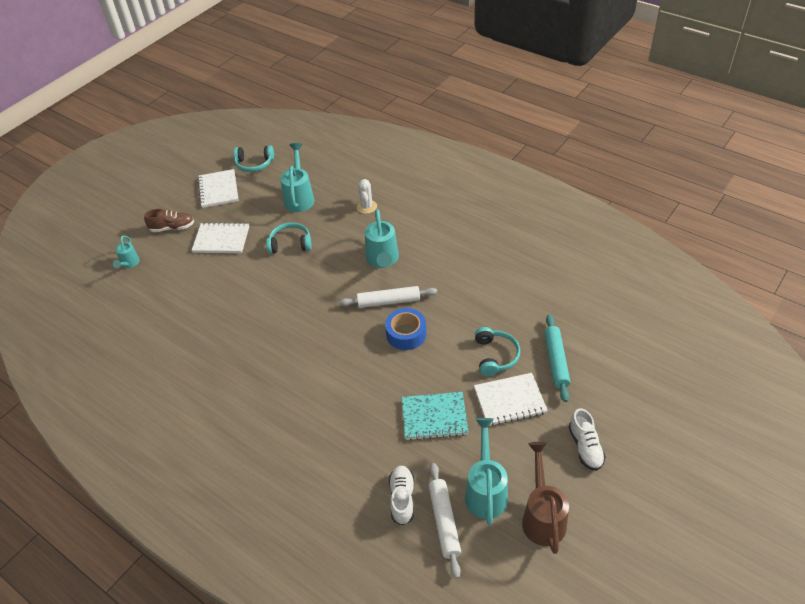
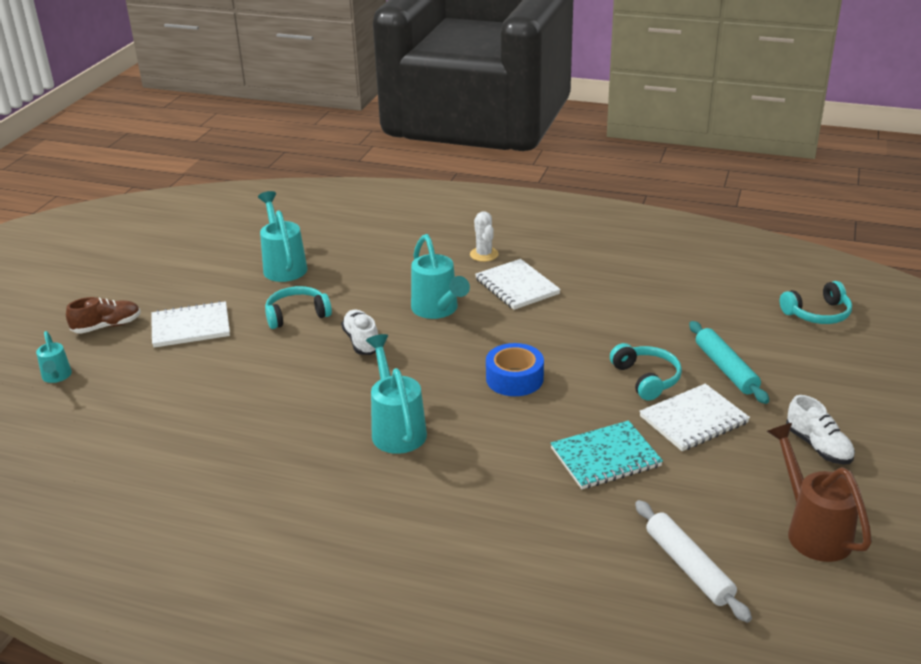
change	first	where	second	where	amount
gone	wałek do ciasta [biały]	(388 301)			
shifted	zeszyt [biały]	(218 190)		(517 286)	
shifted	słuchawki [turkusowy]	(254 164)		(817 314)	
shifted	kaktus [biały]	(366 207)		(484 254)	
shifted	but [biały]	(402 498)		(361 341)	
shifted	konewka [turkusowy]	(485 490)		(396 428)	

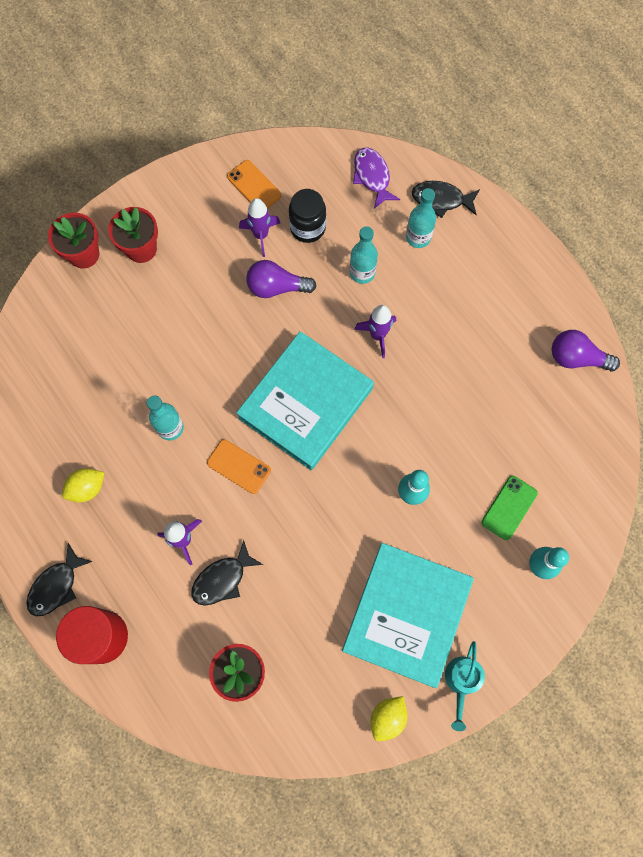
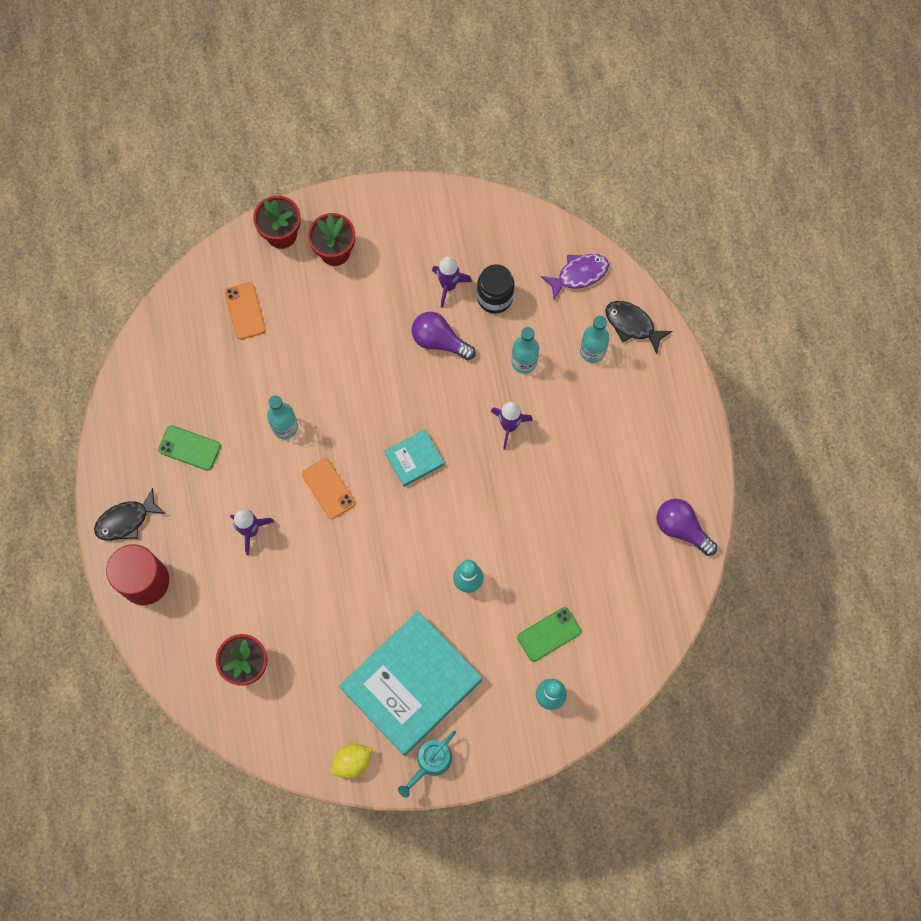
change	first	where	second	where	amount
gone	ryba [czarny]	(222 579)			
shifted	telefon [pomarańczowy]	(254 186)		(245 311)	
swapped	cytryna [żółty]	(87 488)	telefon [zielony]	(189 448)	
rotated	ryba [fioletowy]	(372 176)		(579 274)	60 degrees clockwise
scaled	książka [turkusowy]	(306 403)		(414 459)	x0.45

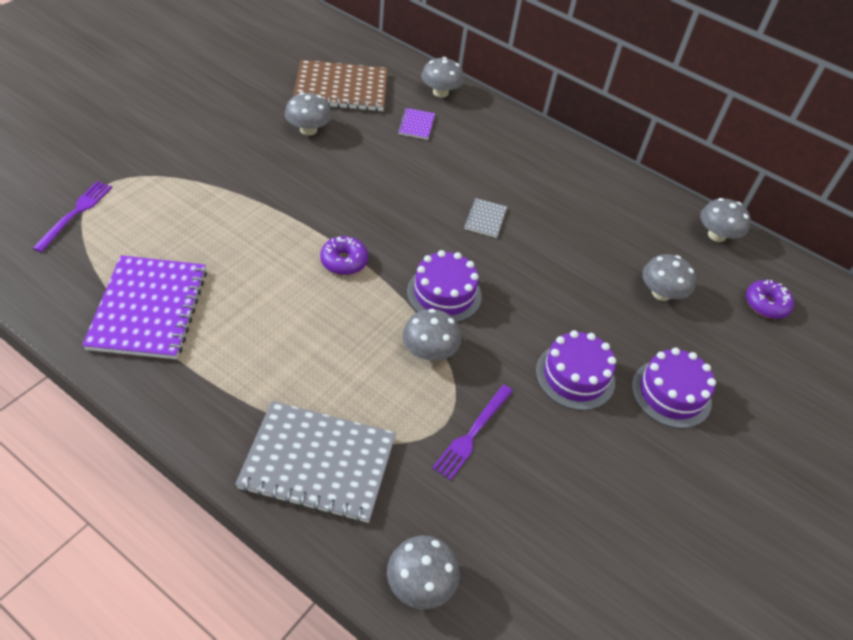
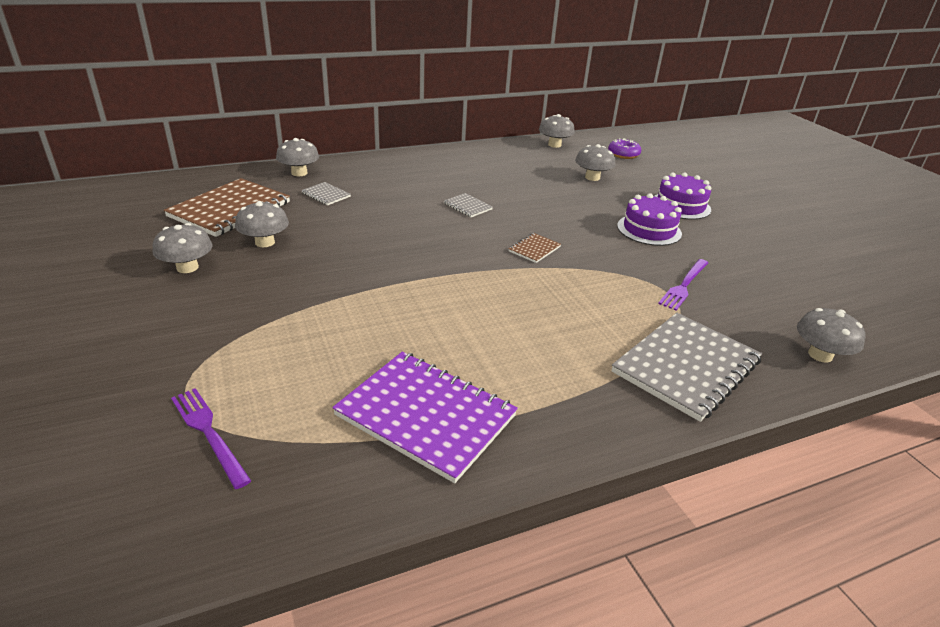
change	first	where	second	where	amount
gone	donut [fioletowy]	(344 261)			
shifted	grzyb [szary]	(429 351)		(187 267)	
swapped	tort [fioletowy]	(444 294)	zeszyt [brązowy]	(534 249)	
repainted	zeszyt [fioletowy]	(416 125)	zeszyt [szary]	(326 195)	
rotated	widelec [fioletowy]	(472 433)		(684 285)	60 degrees clockwise

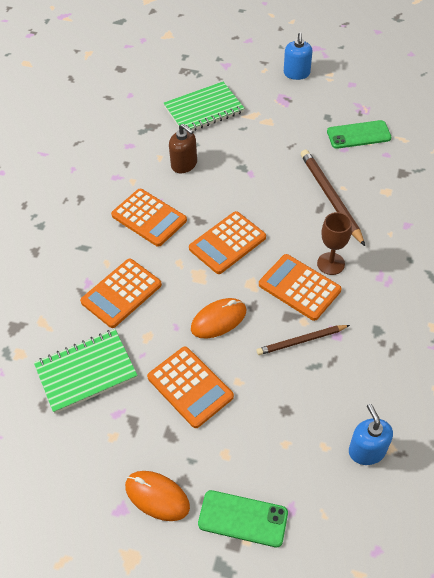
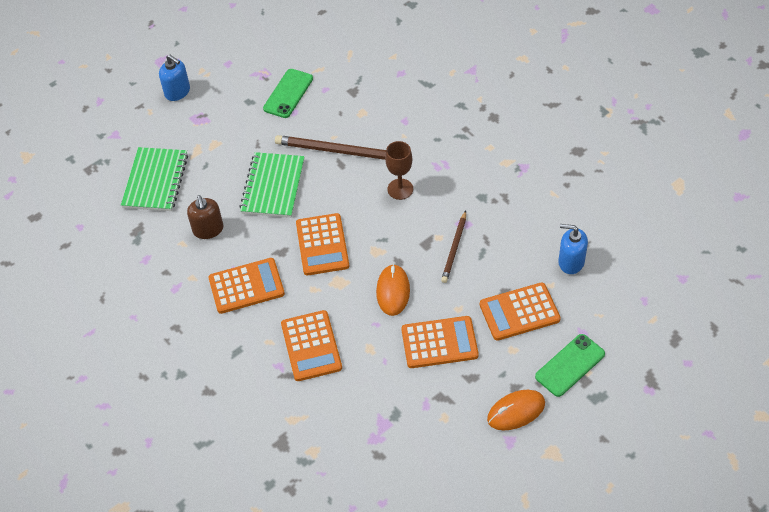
change	first	where	second	where	amount
shifted	zeszyt [zielony]	(86 372)		(273 186)	
shifted	kalkulator [pomarańczowy]	(299 287)		(519 312)	
rotated	dozownik mydła [brązowy]	(184 164)		(208 229)	90 degrees clockwise

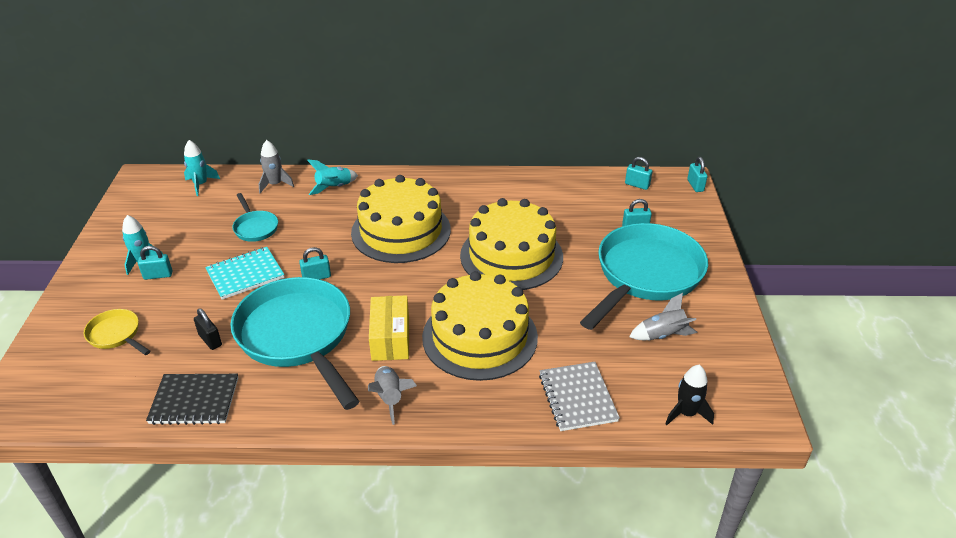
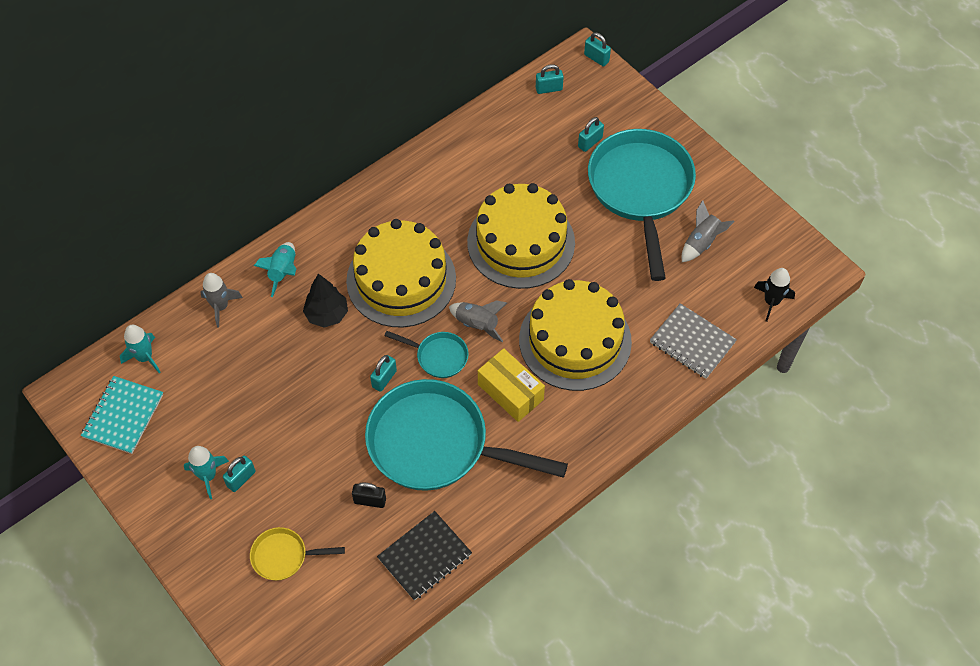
change	first	where	second	where	amount
new			drzewko [czarny]	(327 314)	
shifted	zeszyt [turkusowy]	(245 274)		(123 416)	
shifted	patelnia [turkusowy]	(255 227)		(438 356)	
shifted	rakieta [szary]	(390 398)		(477 324)	

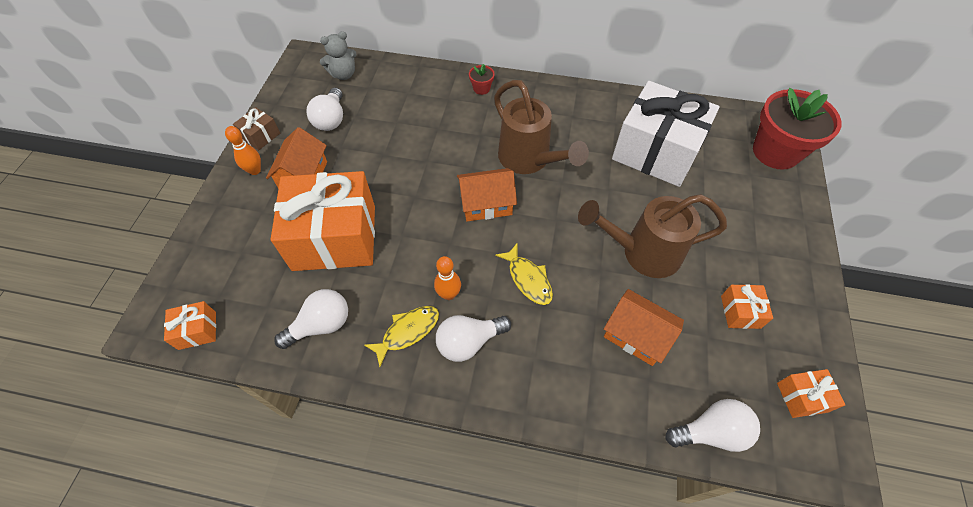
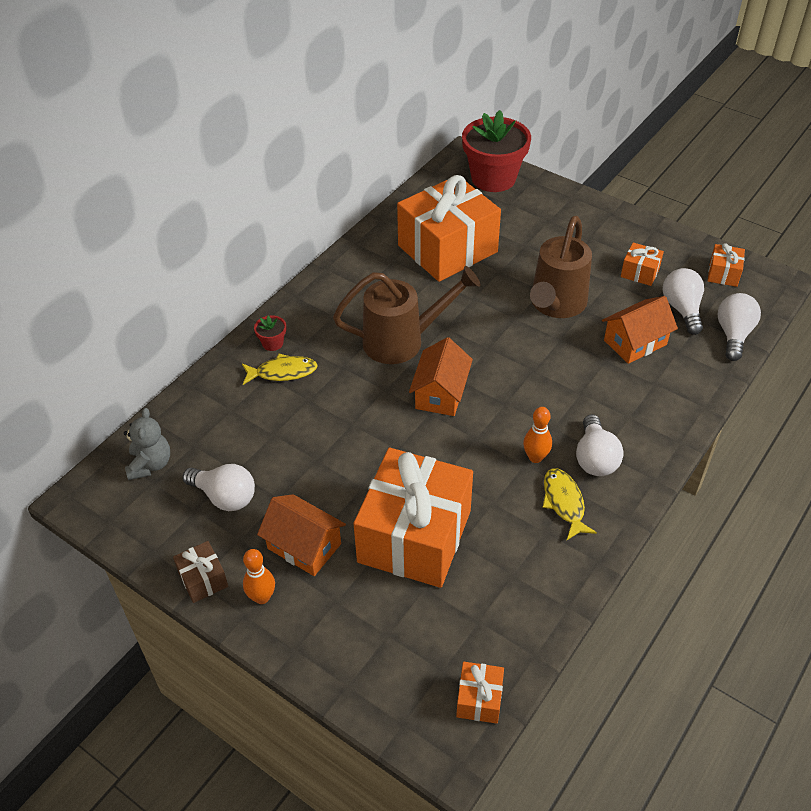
change	first	where	second	where	amount
shifted	żarówka [biały]	(321 325)		(682 309)	
shifted	ryba [żółty]	(528 279)		(283 372)	
repainted	prezent [biały]	(656 151)	prezent [pomarańczowy]	(447 249)	

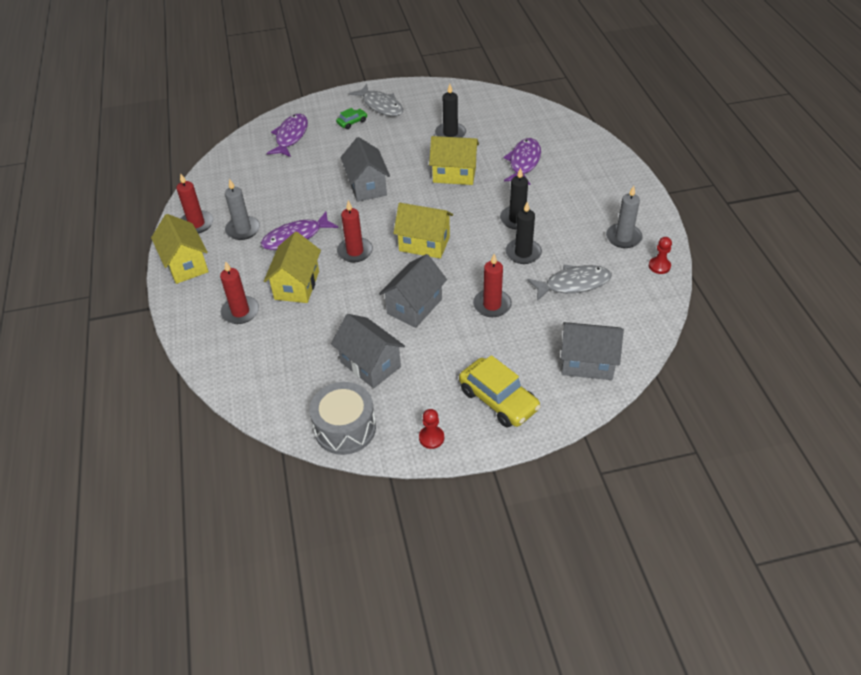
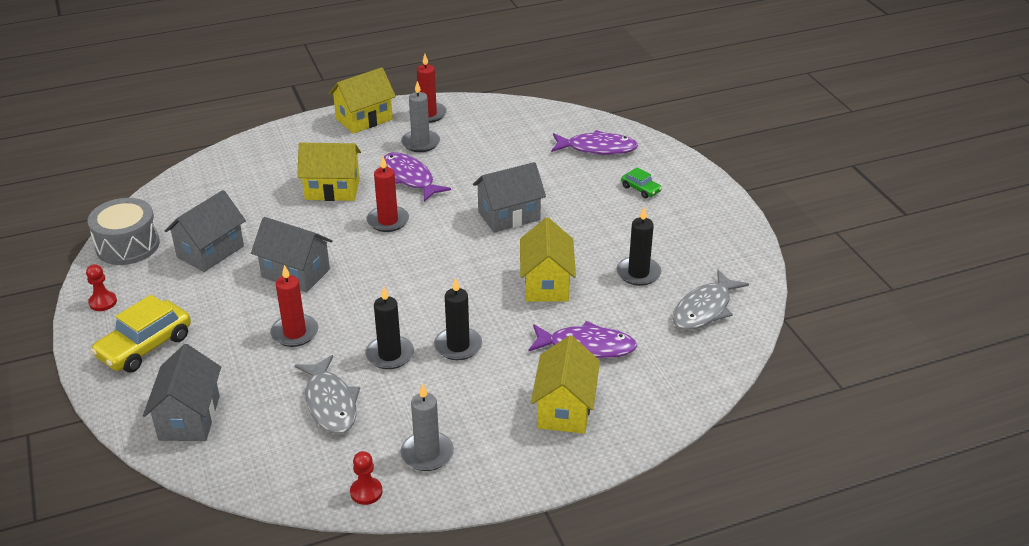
change	first	where	second	where	amount
gone	świeca [czerwony]	(240 312)			
shifted	ryba [szary]	(381 106)		(704 309)	
shifted	domek [żółty]	(424 244)		(564 409)	

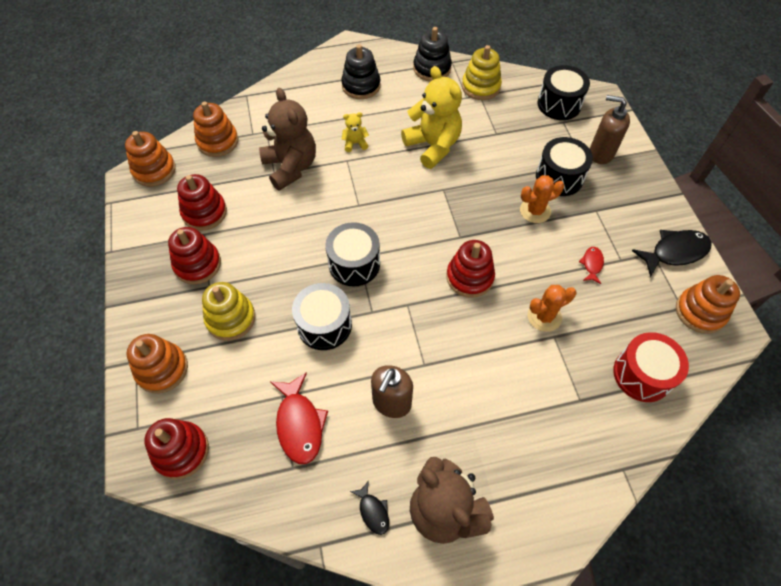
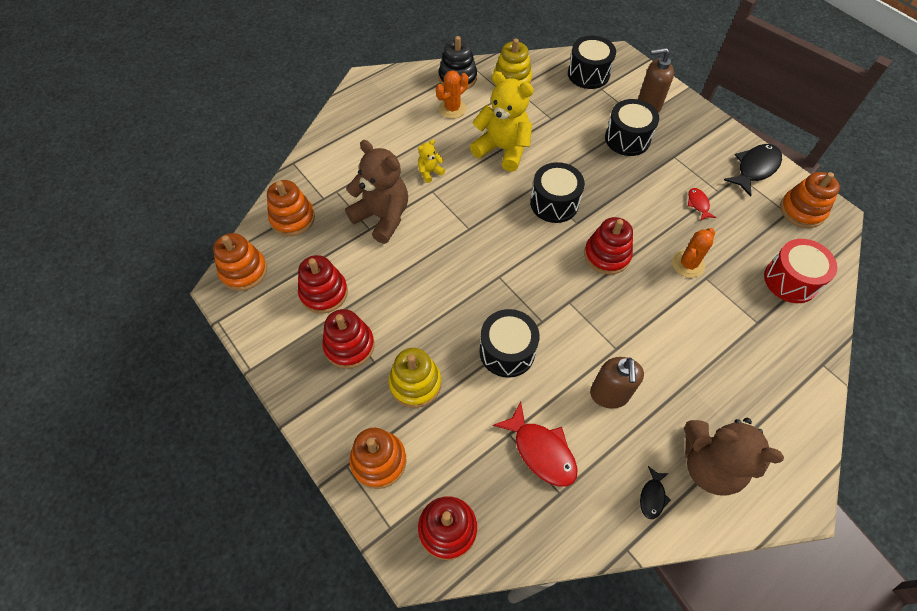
change	first	where	second	where	amount
gone	zabawka nakładanka [czarny]	(361 86)			
shifted	bęben [czarny]	(354 264)		(554 203)	
shifted	kaktus [pomarańczowy]	(535 211)		(452 109)	
rotated	ryba [czarny]	(373 511)		(652 496)	75 degrees clockwise

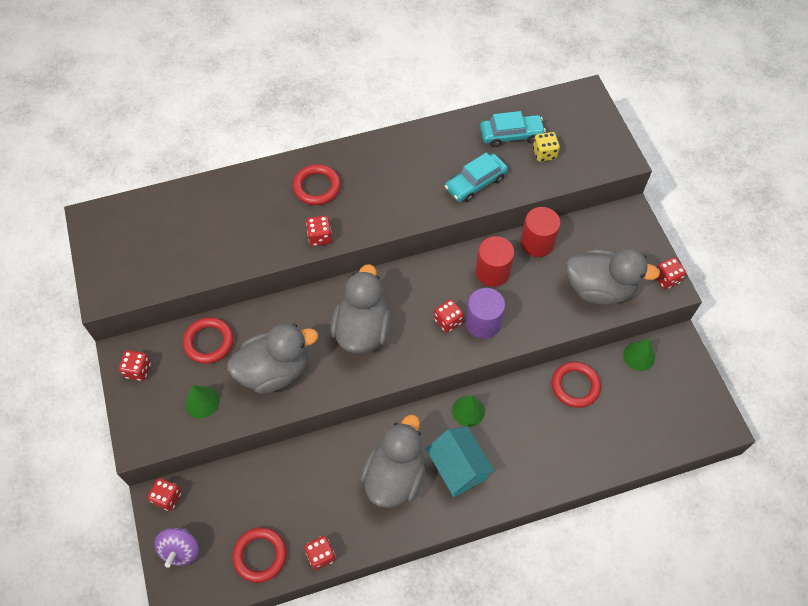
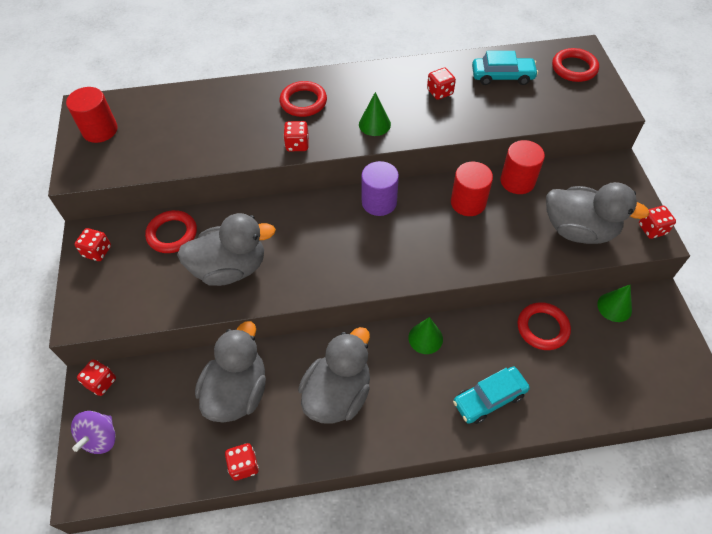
change	first	where	second	where	amount
gone	domek [turkusowy]	(458 468)			
gone	kostka do gry [żółty]	(544 153)			
new			walec [czerwony]	(100 130)	
shifted	stożek [zielony]	(202 402)		(374 124)	
shifted	pierścień [czerwony]	(260 555)		(574 68)	
shifted	kaczka [szary]	(362 330)		(237 391)	
shifted	kostka do gry [czerwony]	(448 321)		(440 92)	
shifted	samochód [turkusowy]	(475 183)		(489 398)	
shifted	walec [fioletowy]	(483 323)		(379 202)	

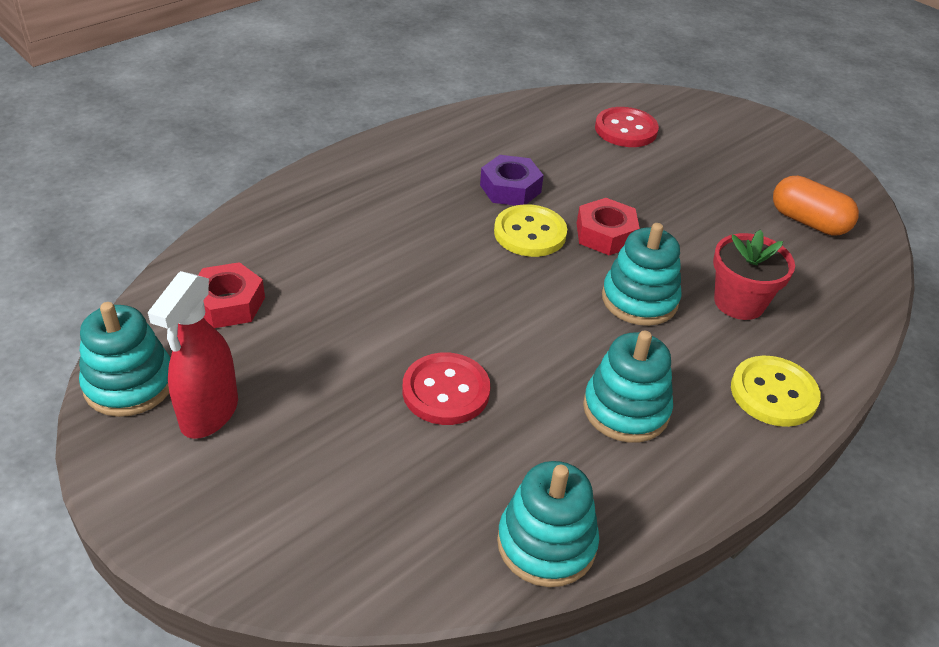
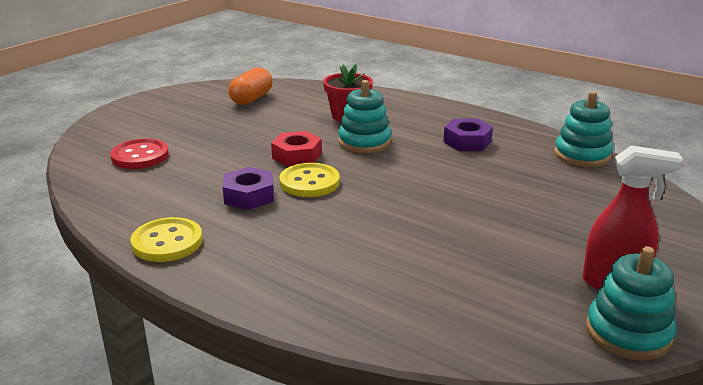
change	first	where	second	where	amount
gone	nakrętka [czerwony]	(228 304)			
gone	guzik [czerwony]	(446 391)			
shifted	guzik [żółty]	(773 393)		(167 242)	
swapped	zabawka nakładanka [turkusowy]	(626 409)	nakrętka [fioletowy]	(467 141)	

